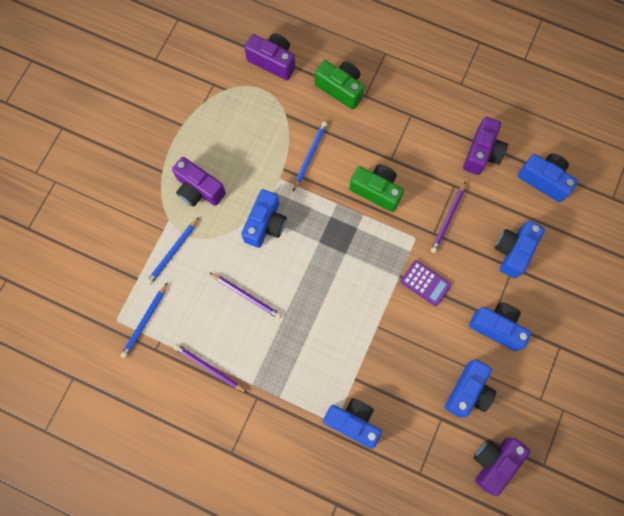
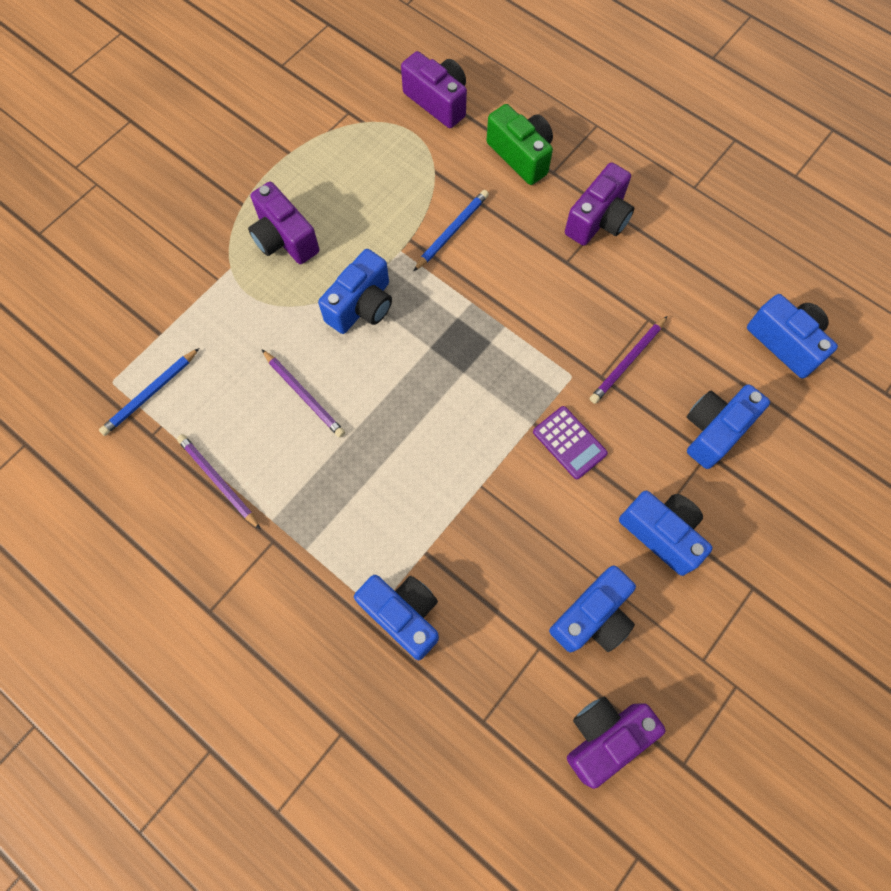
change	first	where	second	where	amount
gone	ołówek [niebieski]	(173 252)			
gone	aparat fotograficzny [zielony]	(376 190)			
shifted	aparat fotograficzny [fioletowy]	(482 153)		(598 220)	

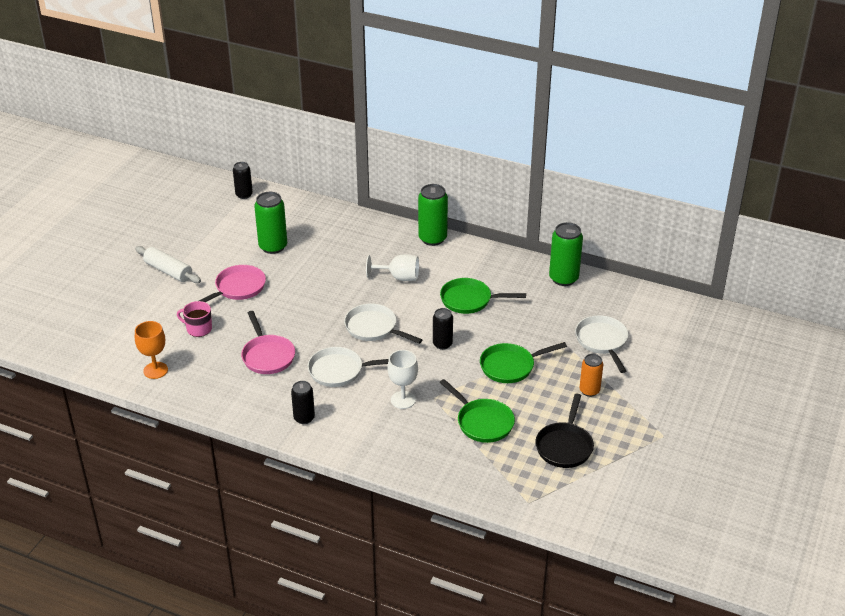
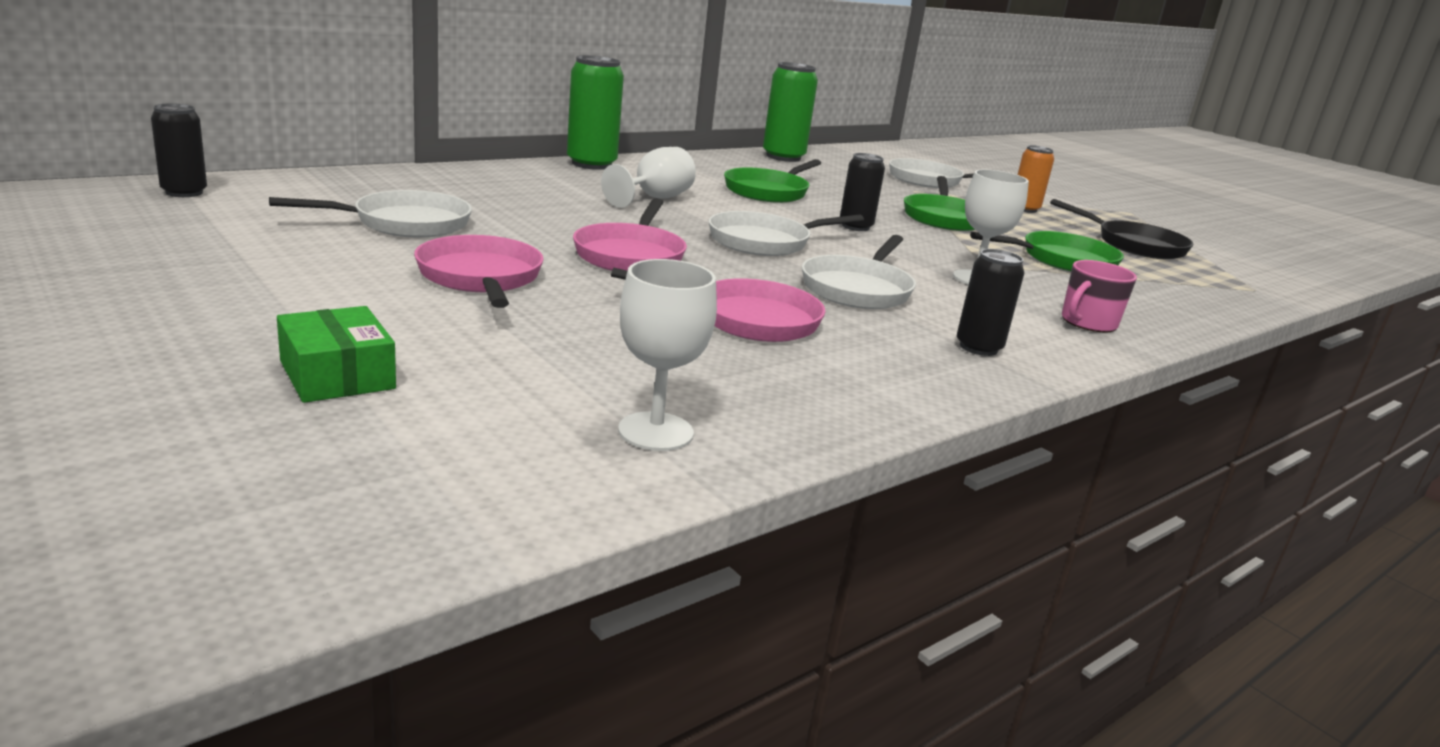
change	first	where	second	where	amount
gone	wałek do ciasta [biały]	(168 271)			
new			pudełko [zielony]	(337 375)	
new			patelnia [różowy]	(630 255)	
shifted	kubek [różowy]	(198 329)		(1088 322)	
swapped	puszka [zielony]	(273 246)	patelnia [biały]	(405 223)	
repainted	kielich [pomarańczowy]	(155 370)	kielich [biały]	(655 431)	

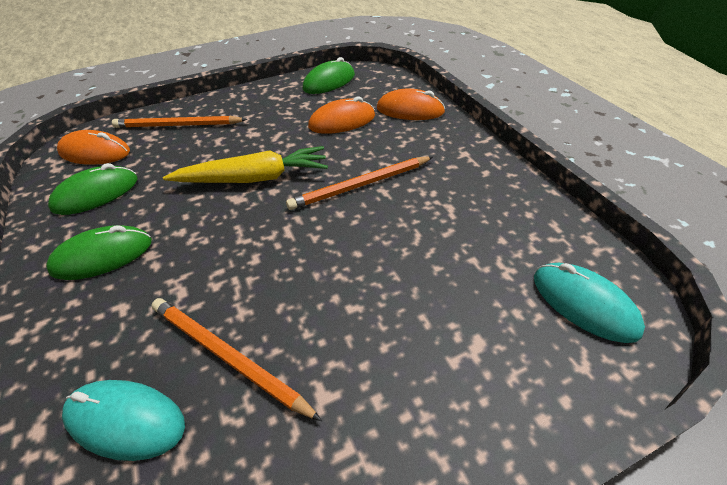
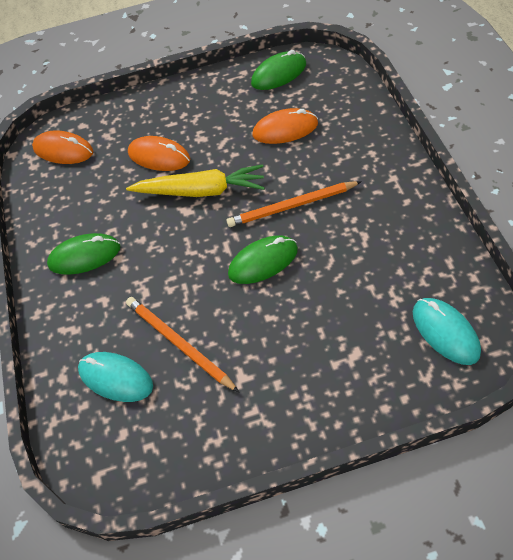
change	first	where	second	where	amount
gone	ołówek [pomarańczowy]	(178 125)			
shifted	myszka [zielony]	(96 194)		(263 262)	
shifted	myszka [pomarańczowy]	(410 110)		(159 156)	

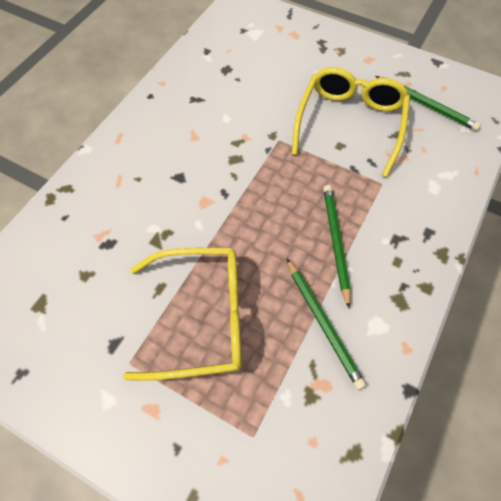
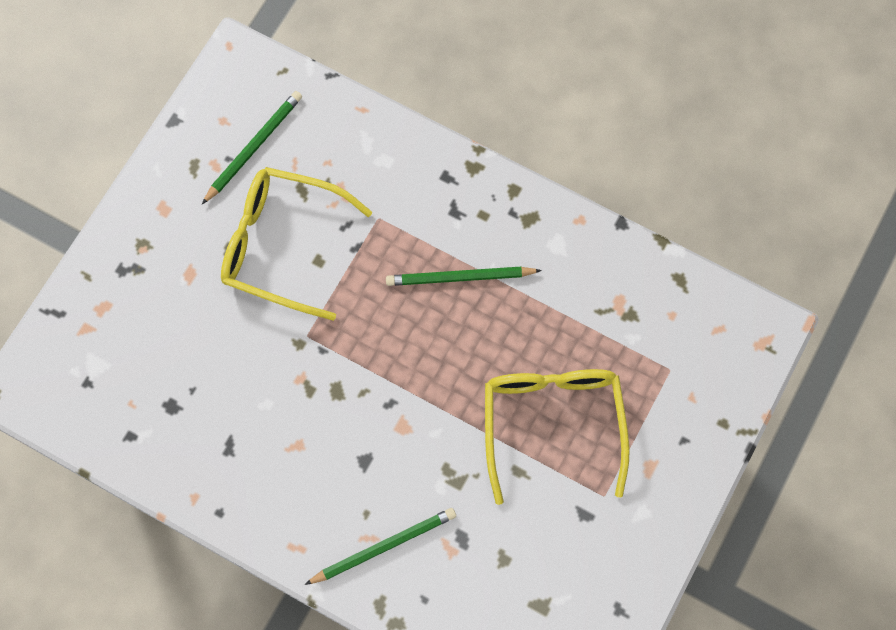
change	first	where	second	where	amount
shifted	ołówek [zielony]	(323 323)		(384 546)	

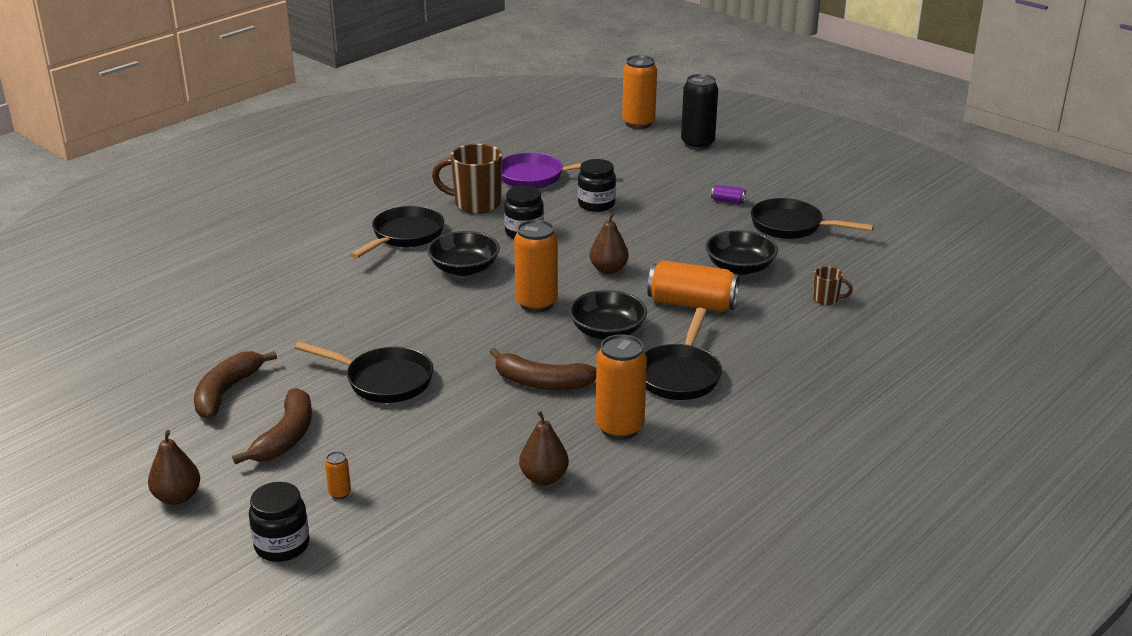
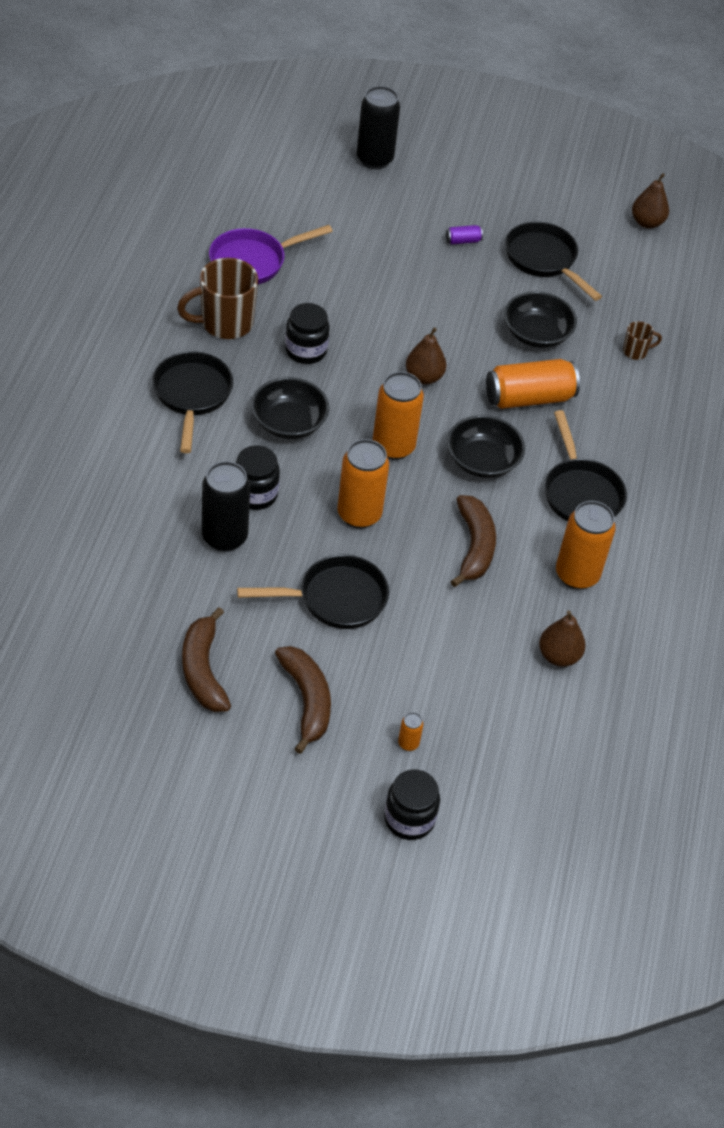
change	first	where	second	where	amount
new			puszka [czarny]	(224 537)	
shifted	gruszka [brązowy]	(177 497)		(647 222)	
shifted	słoik [czarny]	(596 204)		(255 494)	
shifted	puszka [pomarańczowy]	(638 123)		(359 514)	
rotated	banan [brązowy]	(541 382)		(474 546)	75 degrees counterclockwise
rotated	patelnia [czarny]	(792 226)		(544 260)	60 degrees clockwise

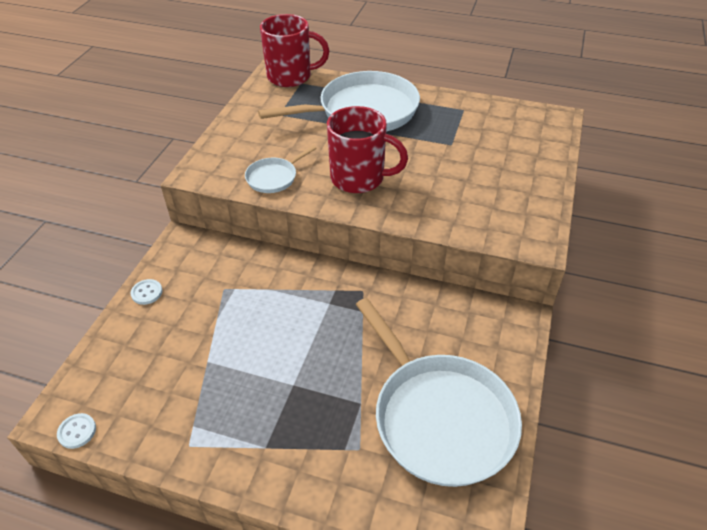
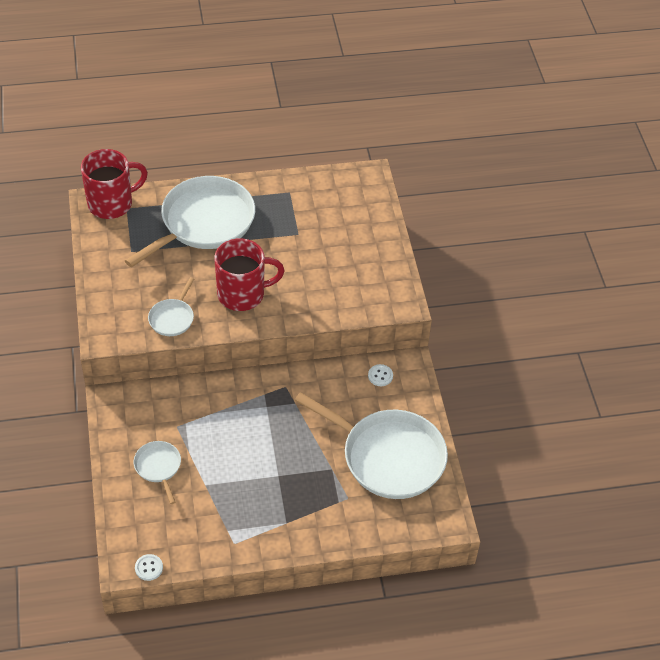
change	first	where	second	where	amount
new			patelnia [biały]	(158 467)	
shifted	guzik [biały]	(147 293)		(380 376)	

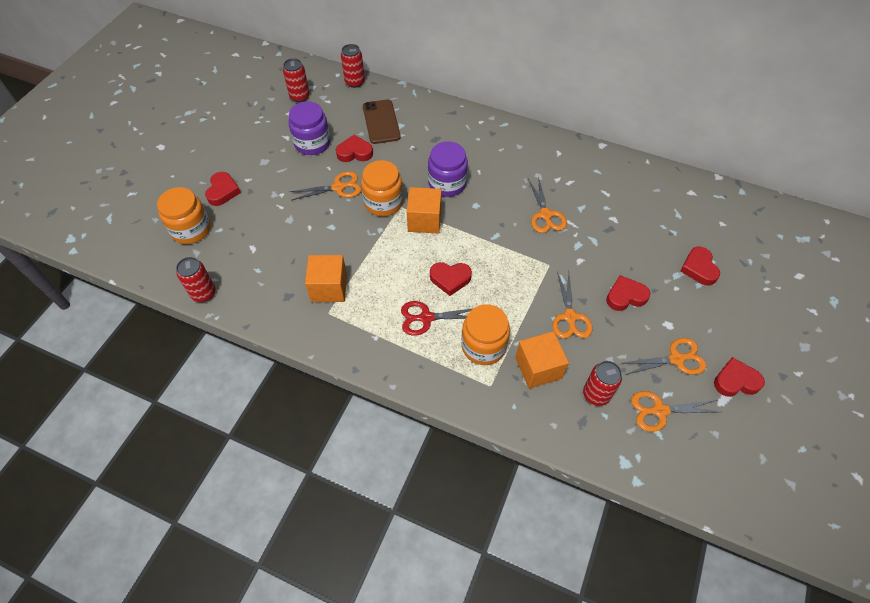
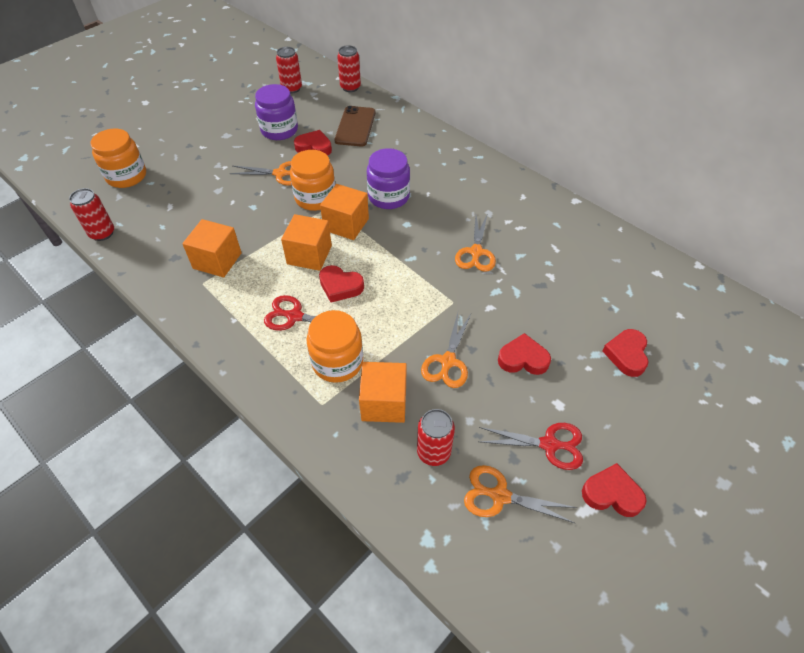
change	first	where	second	where	amount
gone	serce [czerwony]	(223 191)			
new			sześcian [pomarańczowy]	(309 255)	
repainted	nożyczki [pomarańczowy]	(676 359)	nożyczki [czerwony]	(549 444)	

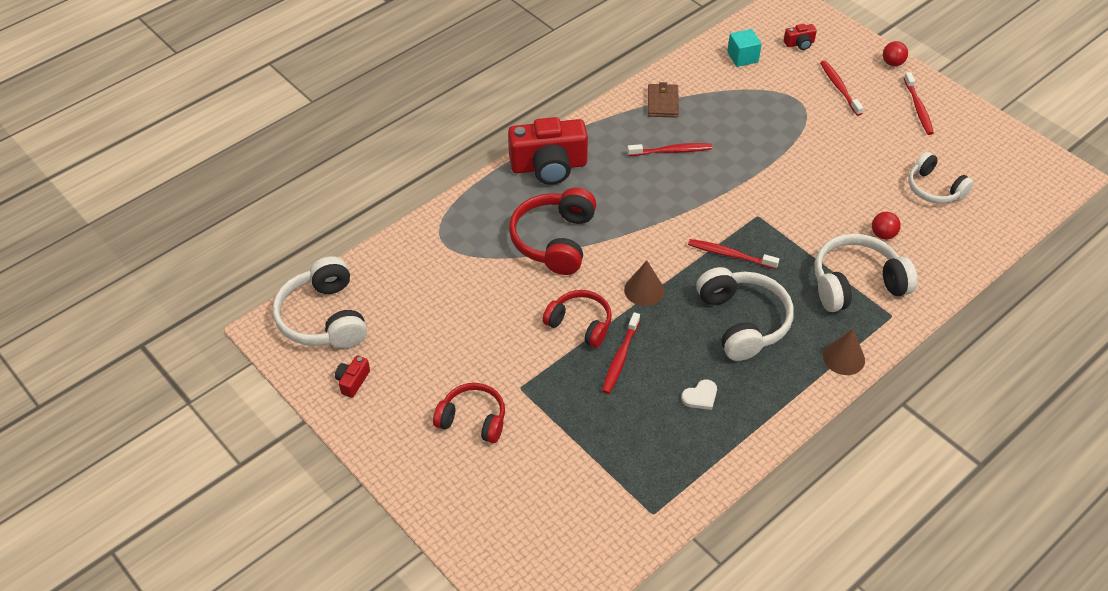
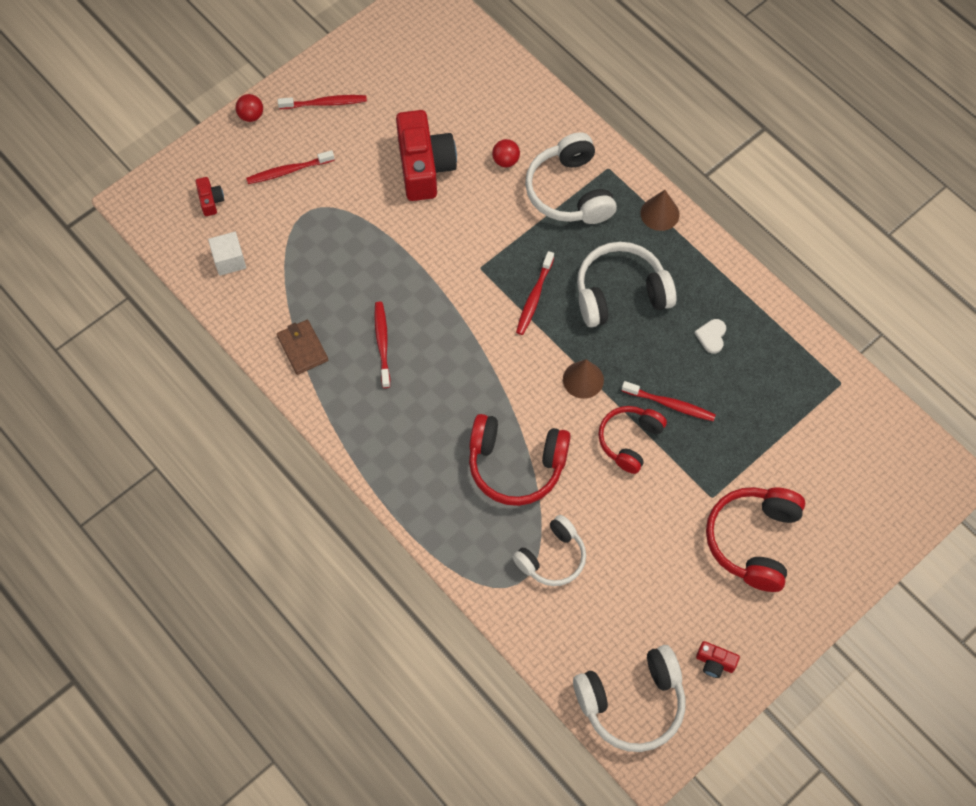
change	first	where	second	where	amount
shifted	aparat fotograficzny [czerwony]	(549 166)		(424 167)	
shifted	słuchawki [biały]	(934 188)		(552 557)	
repainted	sześcian [turkusowy]	(742 57)	sześcian [biały]	(229 260)	
rotated	portfel [brązowy]	(662 103)		(302 348)	60 degrees clockwise
rotated	serce [biały]	(700 396)		(711 336)	135 degrees counterclockwise
scaled	słuchawki [czerwony]	(473 419)		(753 540)	x1.50

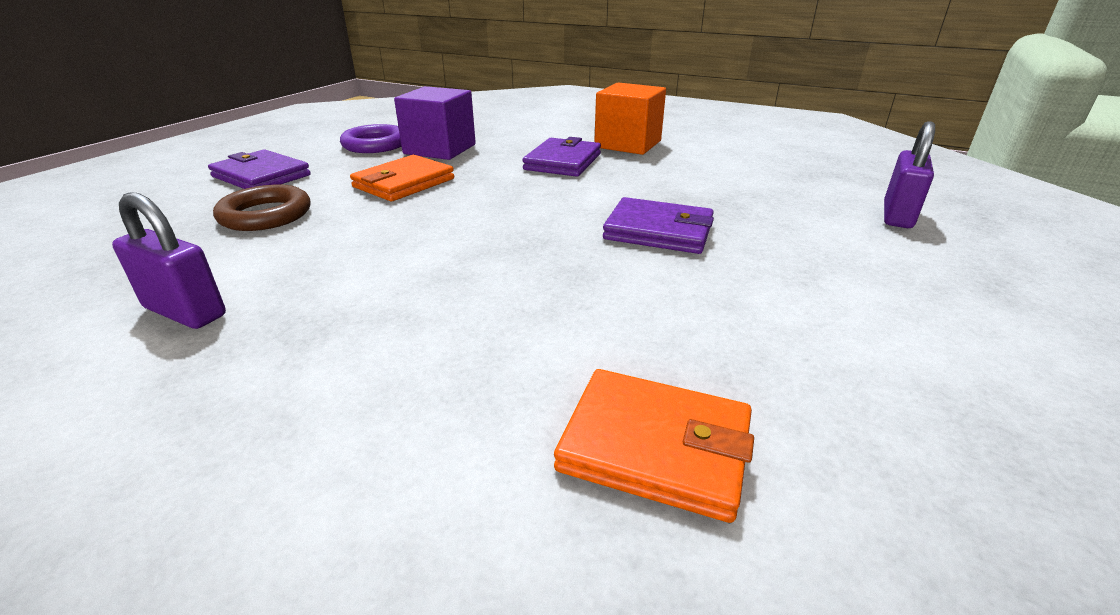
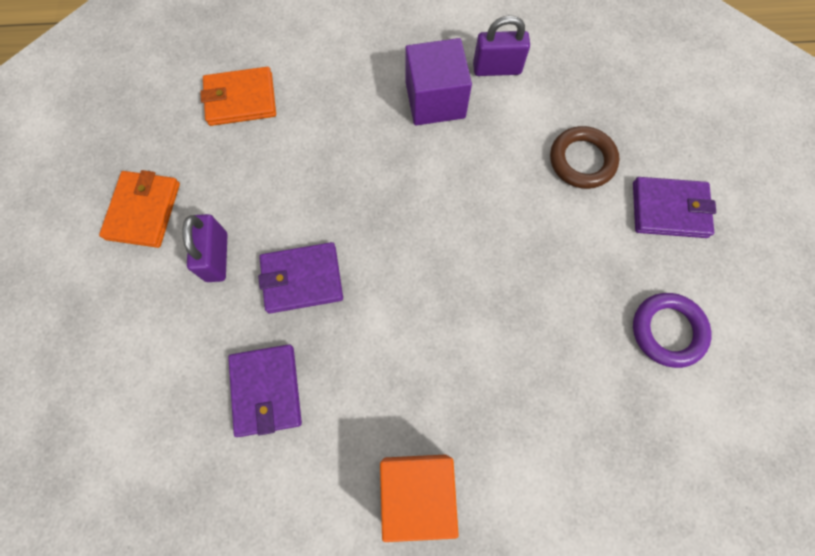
change	first	where	second	where	amount
shifted	portfel [pomarańczowy]	(404 183)		(143 211)	
shifted	sześcian [fioletowy]	(440 149)		(435 100)	
shifted	portfel [fioletowy]	(563 162)		(266 390)	
shifted	kłódka [fioletowy]	(897 216)		(217 257)	

